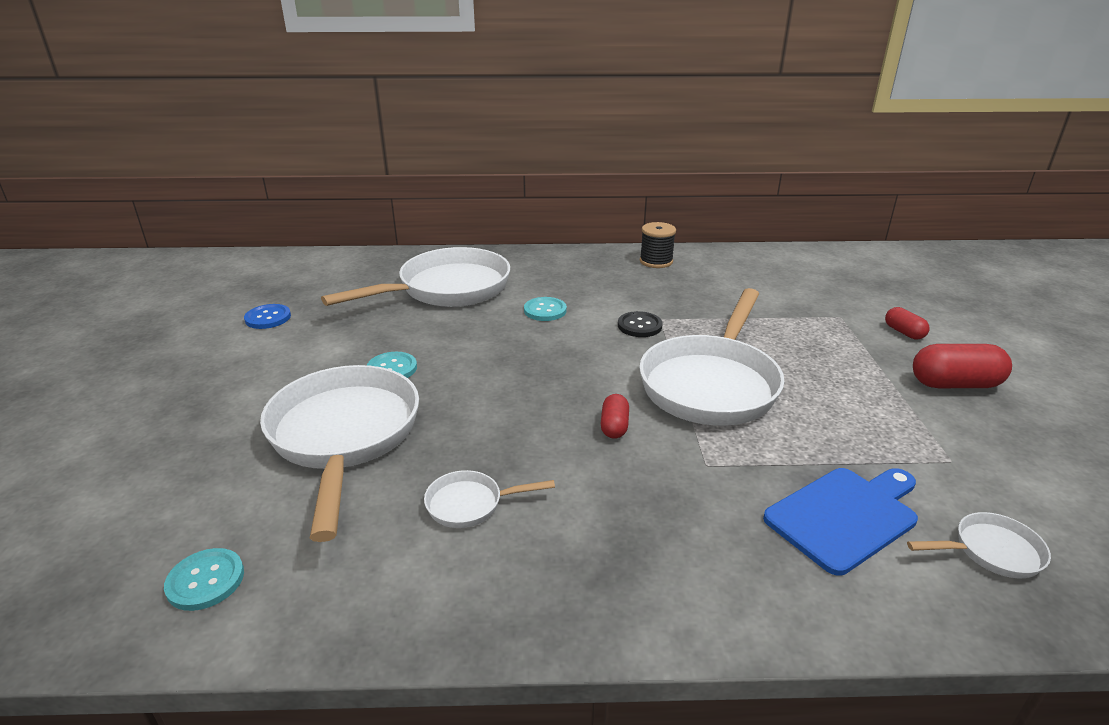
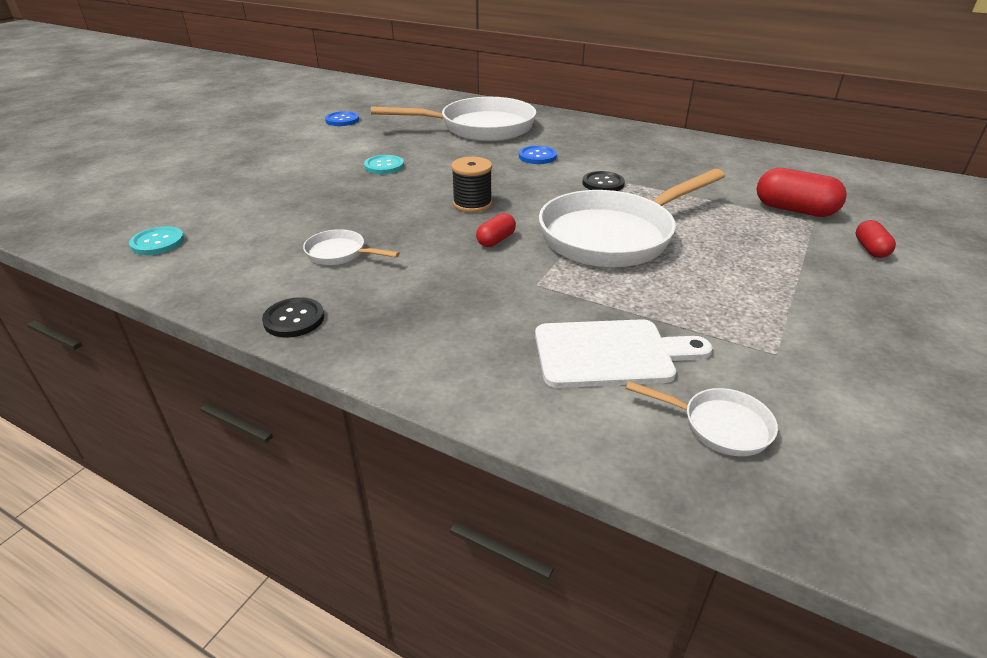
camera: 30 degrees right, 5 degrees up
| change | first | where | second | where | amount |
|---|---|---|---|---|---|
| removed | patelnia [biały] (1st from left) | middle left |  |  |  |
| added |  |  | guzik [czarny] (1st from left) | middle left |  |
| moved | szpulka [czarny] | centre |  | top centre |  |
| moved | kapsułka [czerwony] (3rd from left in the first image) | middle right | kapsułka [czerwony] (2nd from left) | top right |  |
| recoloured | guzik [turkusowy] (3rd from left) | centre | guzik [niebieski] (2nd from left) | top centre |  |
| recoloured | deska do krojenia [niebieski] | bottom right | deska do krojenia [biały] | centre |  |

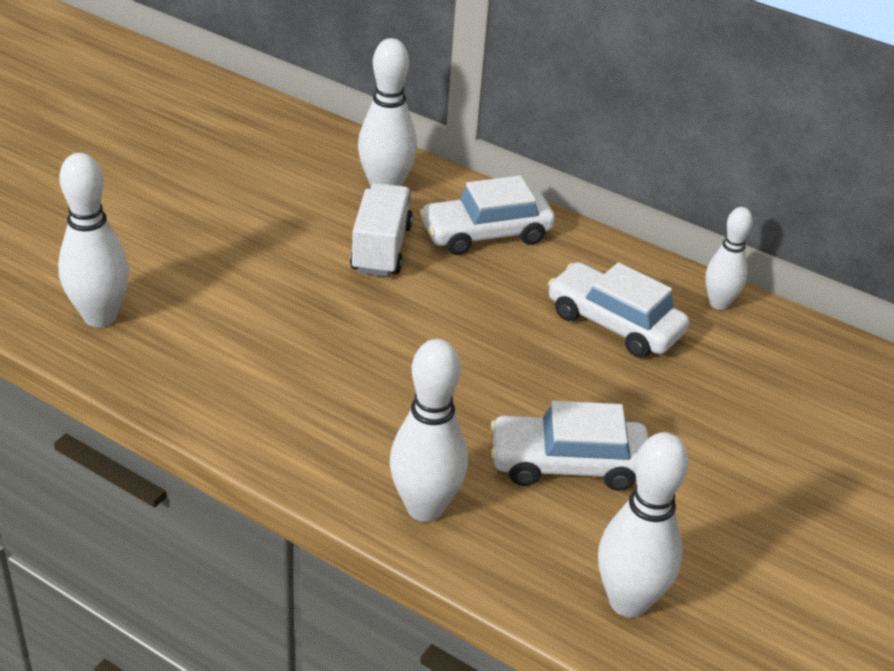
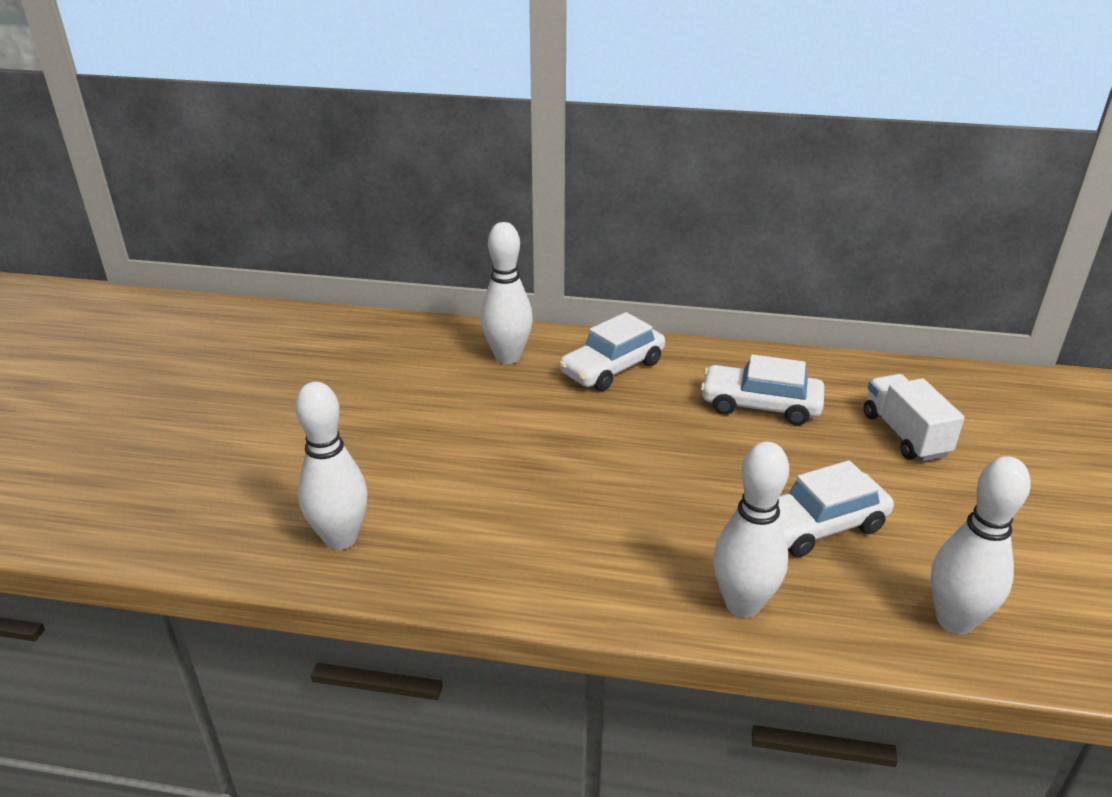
camera: 20 degrees left, 5 degrees down
| change | first | where | second | where | amount |
|---|---|---|---|---|---|
| removed | kręgiel [biały] (5th from left) | middle right |  |  |  |
| moved | ciężarówka [biały] | centre |  | middle right |  |

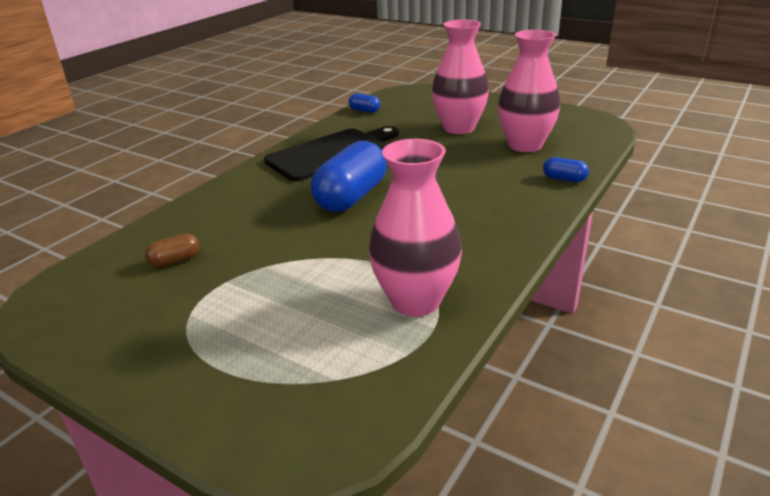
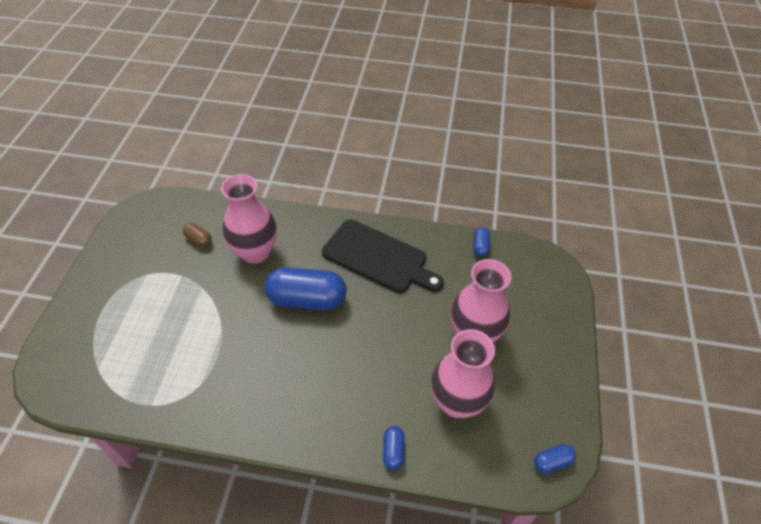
camera: 65 degrees right, 20 degrees up
| change | first | where | second | where | amount |
|---|---|---|---|---|---|
| added |  |  | kapsułka [niebieski] (4th from left) | bottom right |  |
| moved | wazon [różowy] (1st from left) | centre |  | middle left |  |

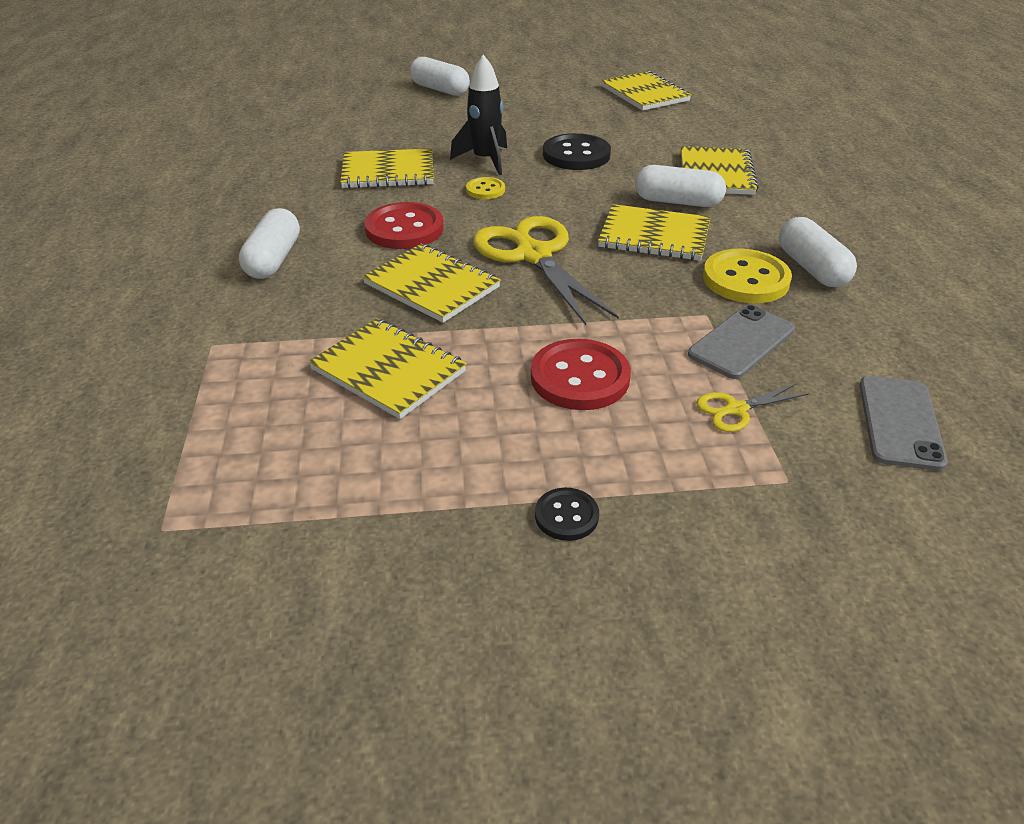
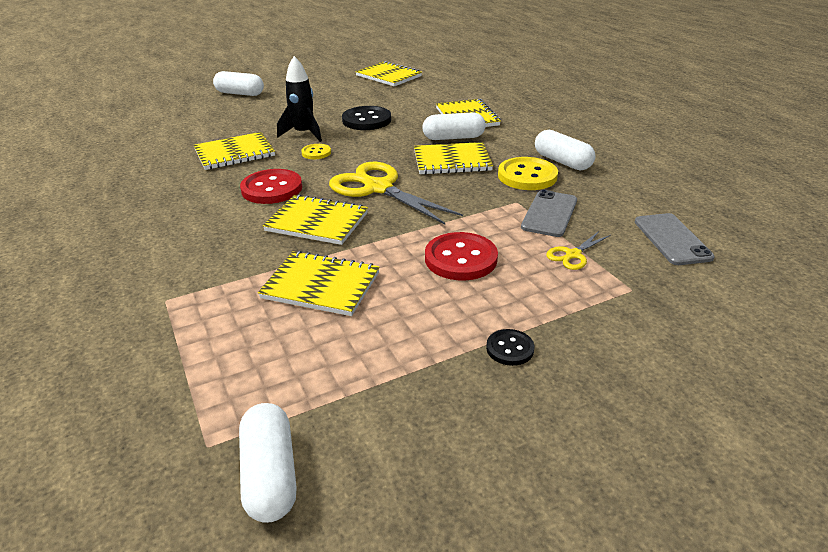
camera: 20 degrees left, 5 degrees down
| change | first | where | second | where | amount |
|---|---|---|---|---|---|
| moved | kapsułka [biały] (1st from left in the first image) | top left | kapsułka [biały] (2nd from left) | bottom left |  |

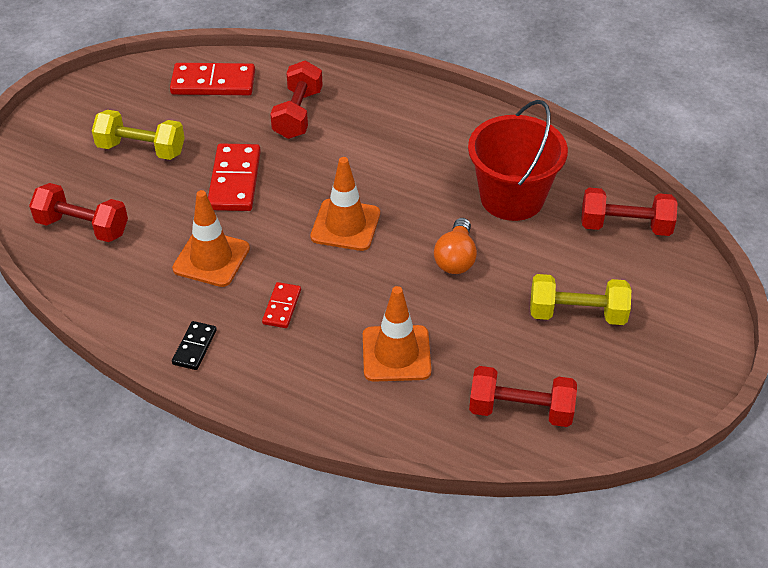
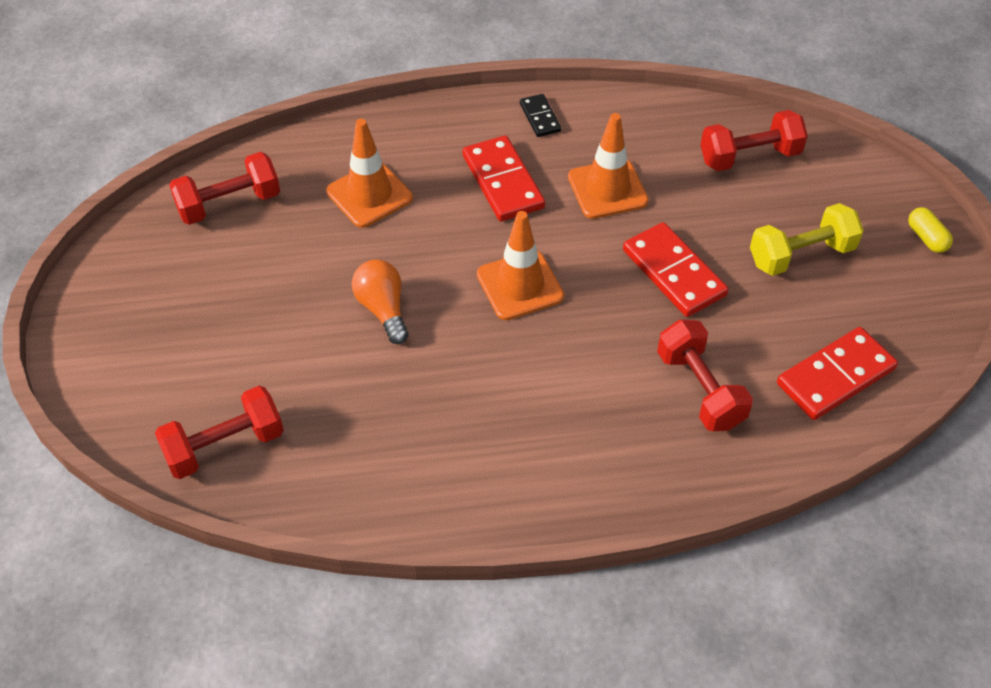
camera: 145 degrees right, 5 degrees up
| change | first | where | second | where | amount |
|---|---|---|---|---|---|
| removed | wiadro [czerwony] | top right |  |  |  |
| removed | hantel [żółty] (2nd from left) | middle right |  |  |  |
| added |  |  | kapsułka [żółty] | middle right |  |
| resized | kostka domina [czerwony] (3rd from left in the first image) | centre | kostka domina [czerwony] (1st from left) | top centre | x1.83 |

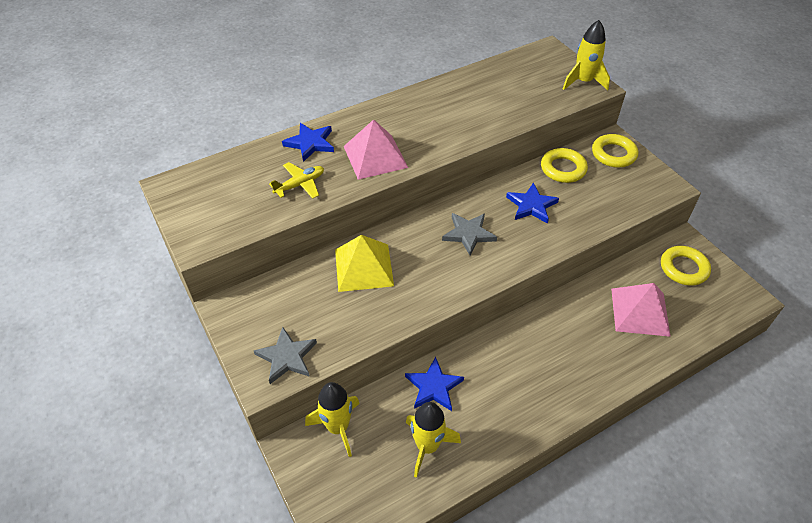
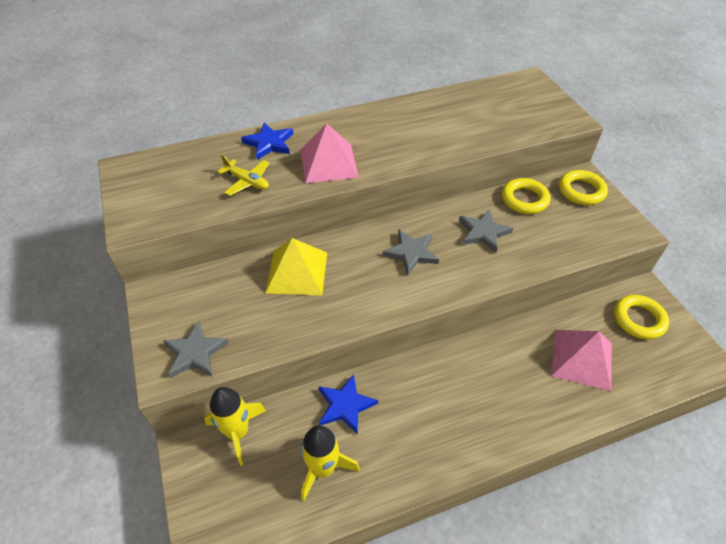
camera: 10 degrees right, 0 degrees up
| change | first | where | second | where | amount |
|---|---|---|---|---|---|
| removed | rakieta [żółty] (3rd from left) | top right |  |  |  |
| recoloured | gwiazda [niebieski] (3rd from left) | centre | gwiazda [szary] (3rd from left) | middle right |  |
| turned | samolot [żółty] | centre |  | top centre | 60 degrees clockwise |

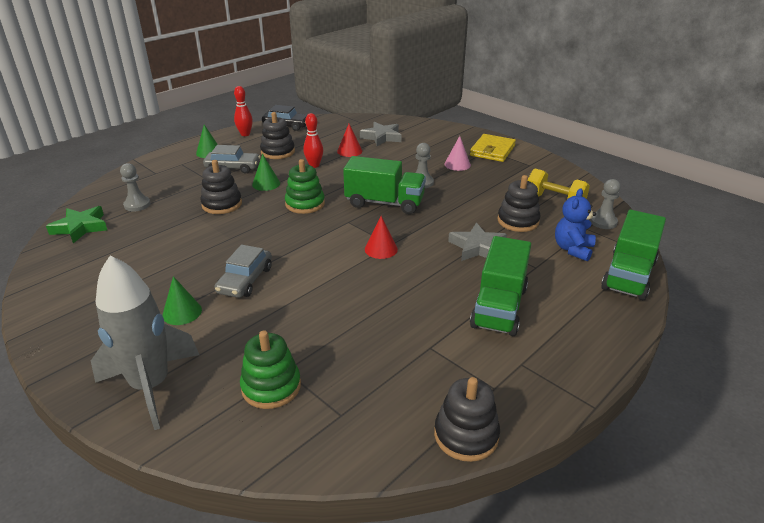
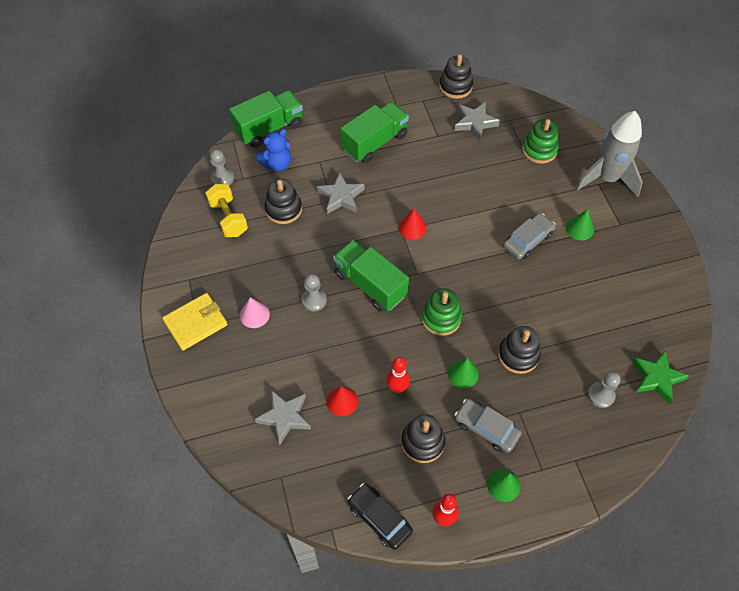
camera: 150 degrees left, 25 degrees up
| change | first | where | second | where | amount |
|---|---|---|---|---|---|
| added |  |  | gwiazda [szary] (3rd from left) | top centre |  |

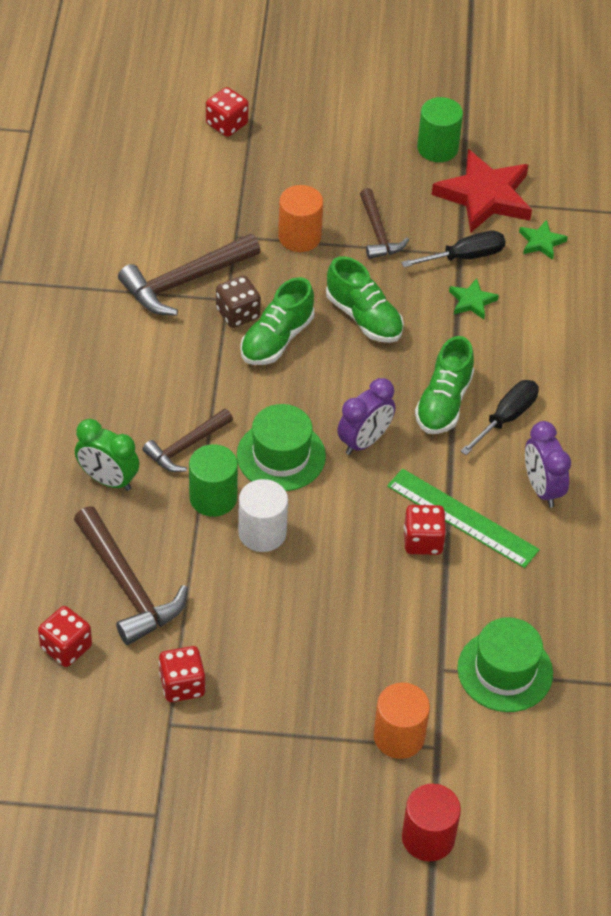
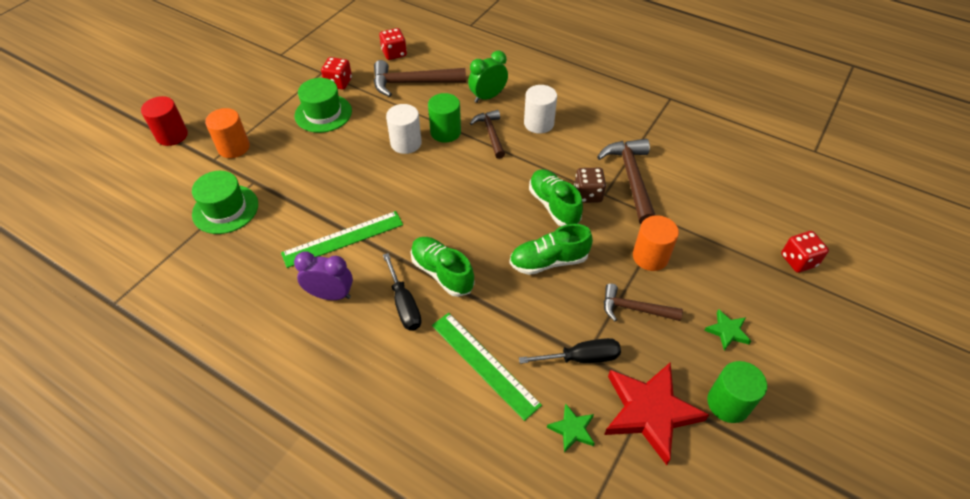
camera: 120 degrees right, 0 degrees up
| change | first | where | second | where | amount |
|---|---|---|---|---|---|
| removed | budzik [fioletowy] (1st from left) | centre |  |  |  |
| removed | kostka do gry [czerwony] (4th from left) | middle right |  |  |  |
| added |  |  | linijka [zielony] (2nd from left) | bottom centre |  |
| added |  |  | walec [biały] (2nd from left) | top centre |  |
| moved | kapelusz [zielony] (1st from left in the first image) | centre | kapelusz [zielony] (2nd from left) | top left |  |
| moved | gwiazda [zielony] (1st from left in the first image) | top right | gwiazda [zielony] (2nd from left) | middle right |  |
| turned | śrubokręt [czarny] (1st from left in the first image) | top right | śrubokręt [czarny] (2nd from left) | bottom centre | 105 degrees counterclockwise |

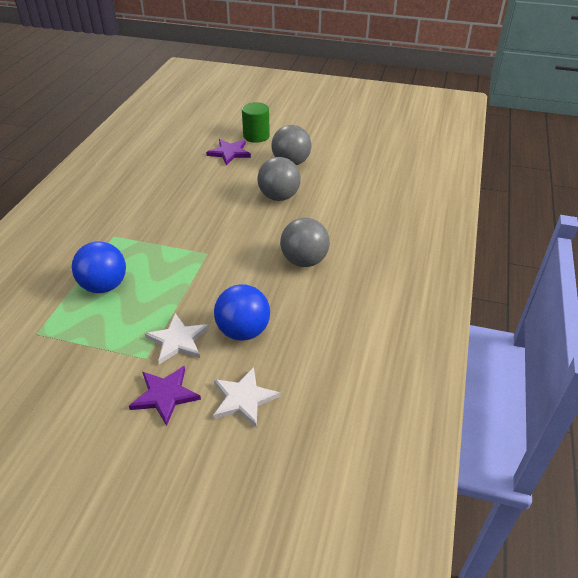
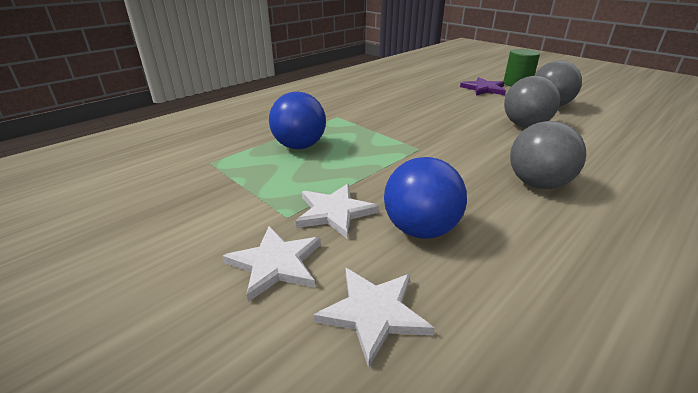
camera: 30 degrees right, 10 degrees down
| change | first | where | second | where | amount |
|---|---|---|---|---|---|
| recoloured | gwiazda [fioletowy] (1st from left) | bottom left | gwiazda [biały] (1st from left) | bottom centre |  |

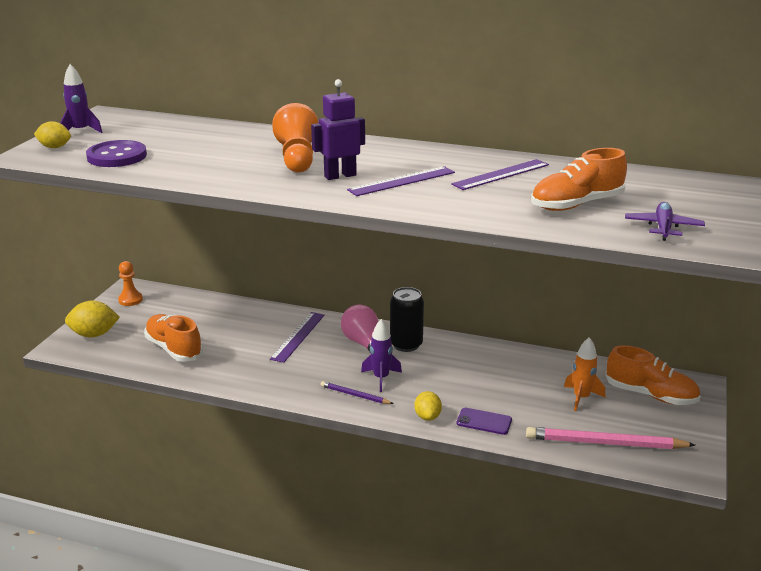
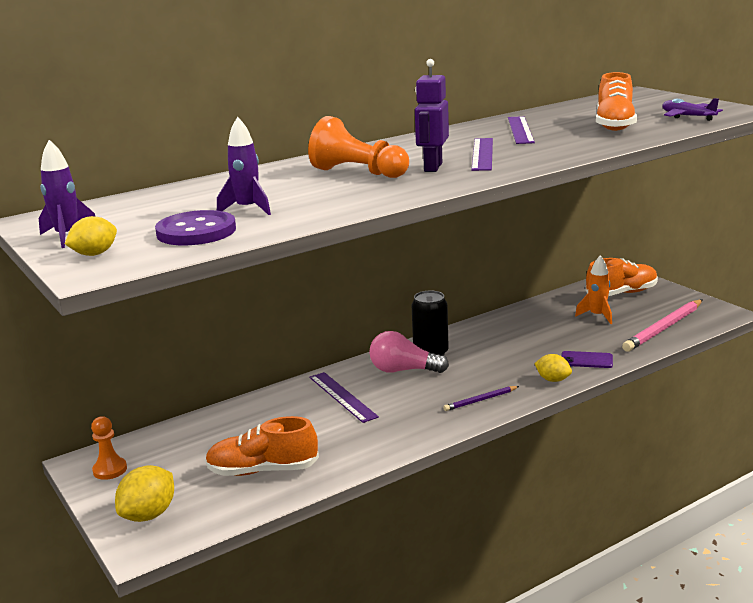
camera: 50 degrees left, 5 degrees down
| change | first | where | second | where | amount |
|---|---|---|---|---|---|
| moved | rakieta [fioletowy] (2nd from left) | centre |  | top left |  |
| turned | telefon [fioletowy] | bottom centre |  | middle right | 45 degrees clockwise |

